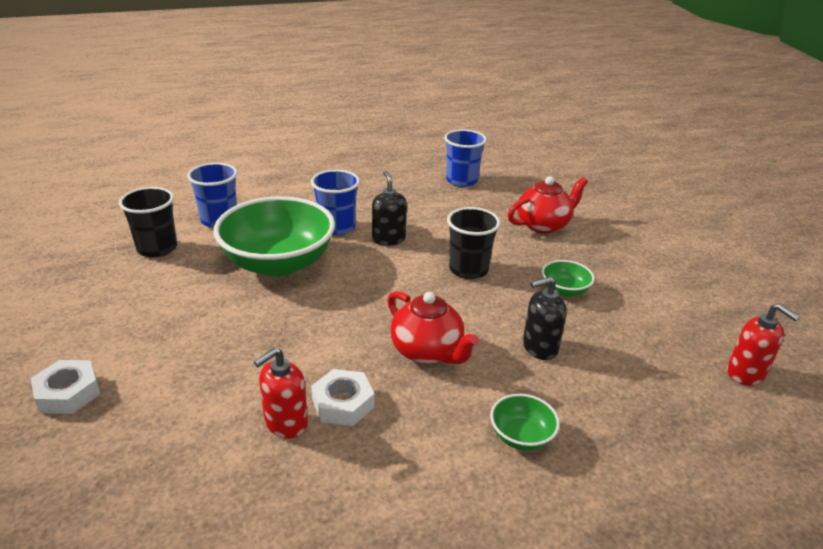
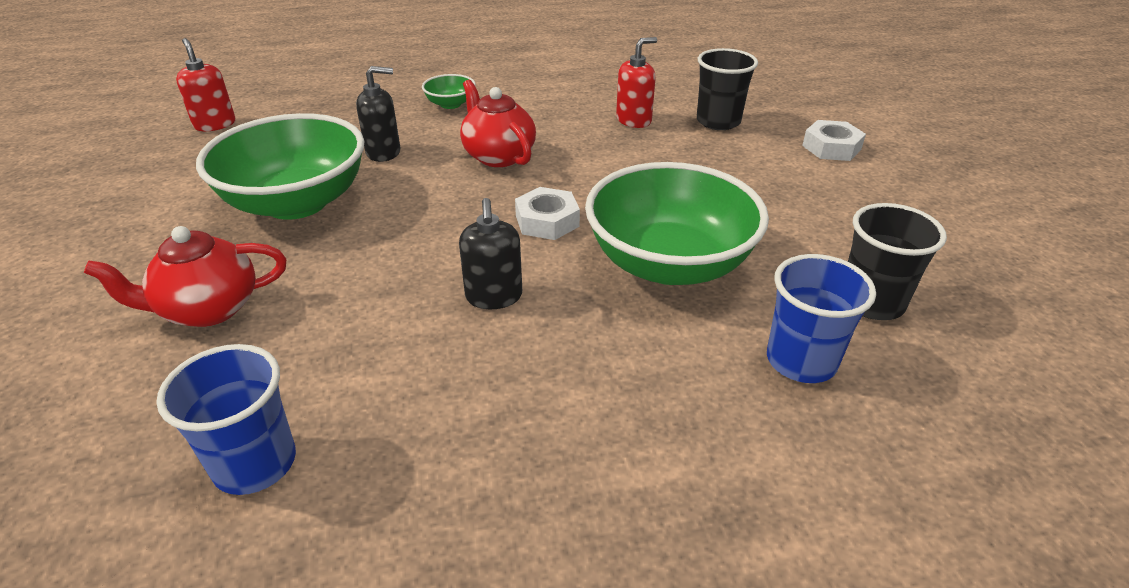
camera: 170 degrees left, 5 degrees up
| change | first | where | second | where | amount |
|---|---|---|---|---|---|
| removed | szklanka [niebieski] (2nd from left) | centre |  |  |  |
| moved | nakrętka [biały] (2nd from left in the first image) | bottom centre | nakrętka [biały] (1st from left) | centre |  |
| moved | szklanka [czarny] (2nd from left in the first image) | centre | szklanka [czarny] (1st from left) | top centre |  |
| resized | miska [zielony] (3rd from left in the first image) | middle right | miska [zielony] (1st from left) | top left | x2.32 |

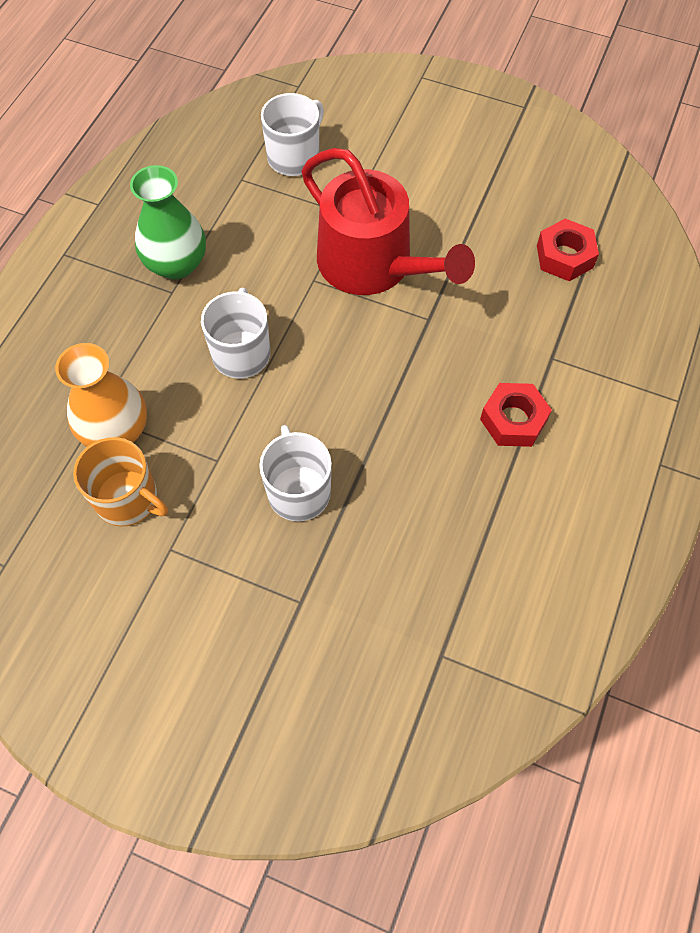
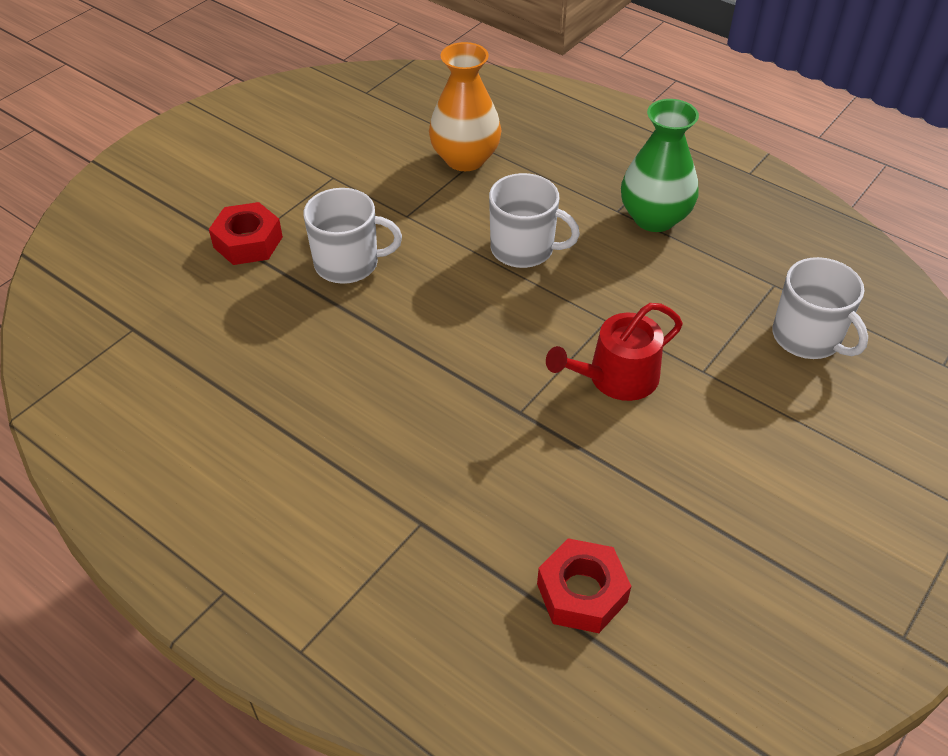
camera: 105 degrees right, 15 degrees down
| change | first | where | second | where | amount |
|---|---|---|---|---|---|
| removed | kubek [pomarańczowy] | middle left |  |  |  |
| moved | nakrętka [czerwony] (1st from left) | middle right |  | top left |  |
| resized | konewka [czerwony] | top centre |  | centre | x0.58 |

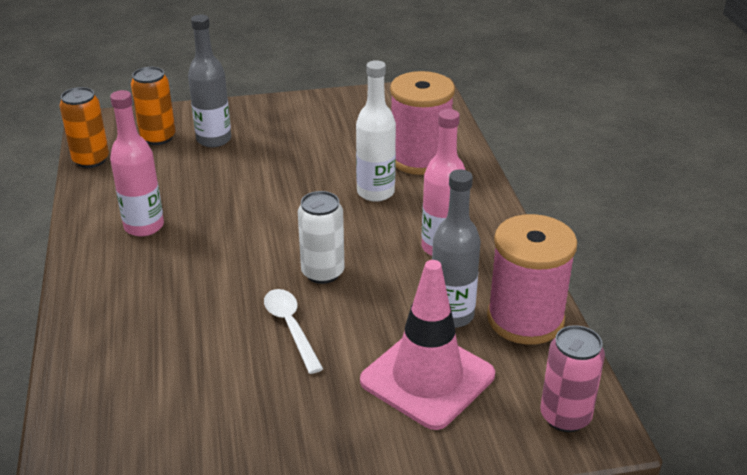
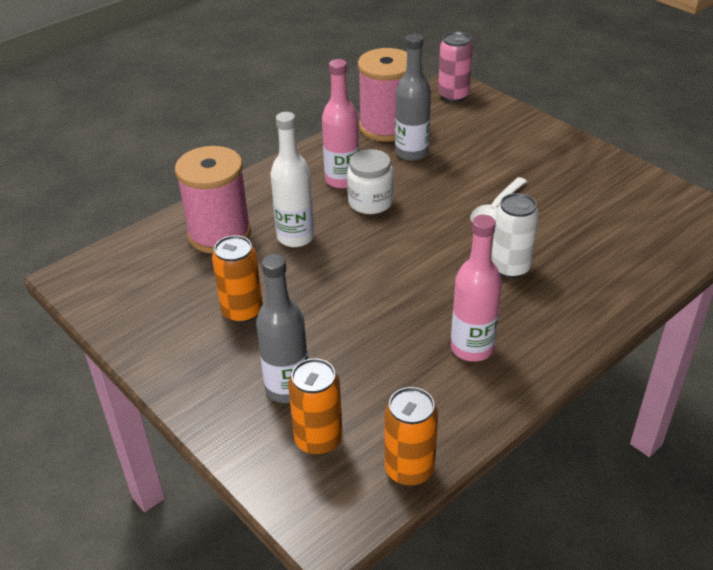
camera: 120 degrees left, 5 degrees up
| change | first | where | second | where | amount |
|---|---|---|---|---|---|
| removed | pachołek [różowy] | bottom centre |  |  |  |
| added |  |  | puszka [pomarańczowy] (1st from left) | middle left |  |
| added |  |  | słoik [biały] | top centre |  |
| moved | puszka [biały] | centre |  | middle right |  |

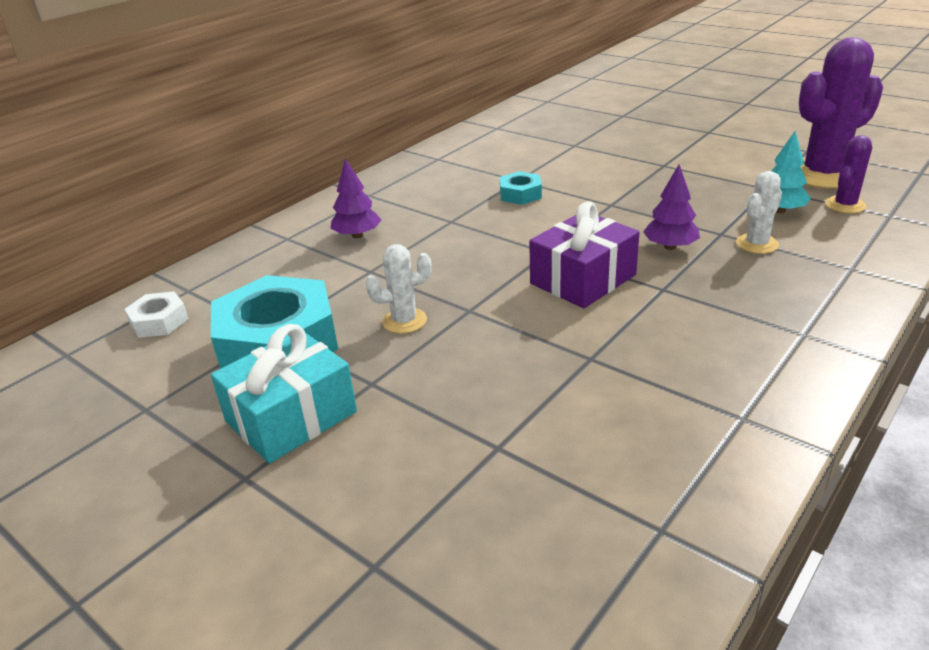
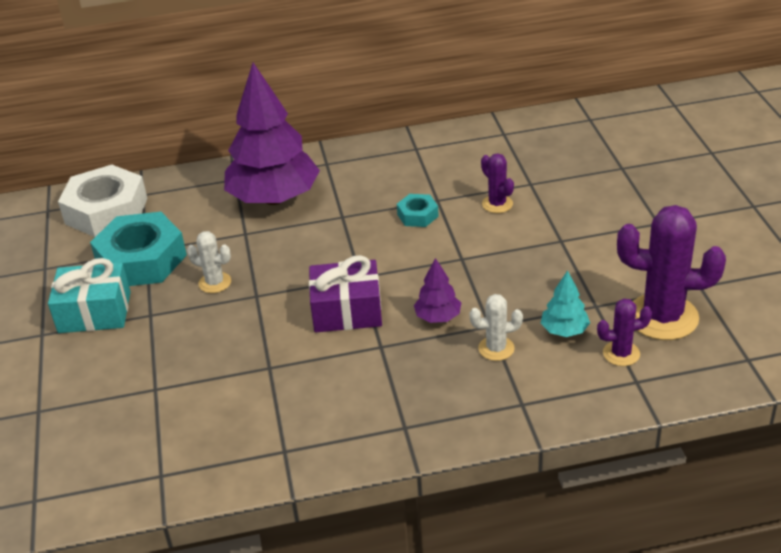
camera: 40 degrees right, 5 degrees up
| change | first | where | second | where | amount |
|---|---|---|---|---|---|
| added |  |  | kaktus [fioletowy] (1st from left) | top centre |  |
| resized | nakrętka [biały] | middle left |  | middle left | x2.11 |
| resized | drzewko [fioletowy] (1st from left) | top centre |  | top centre | x2.32 |

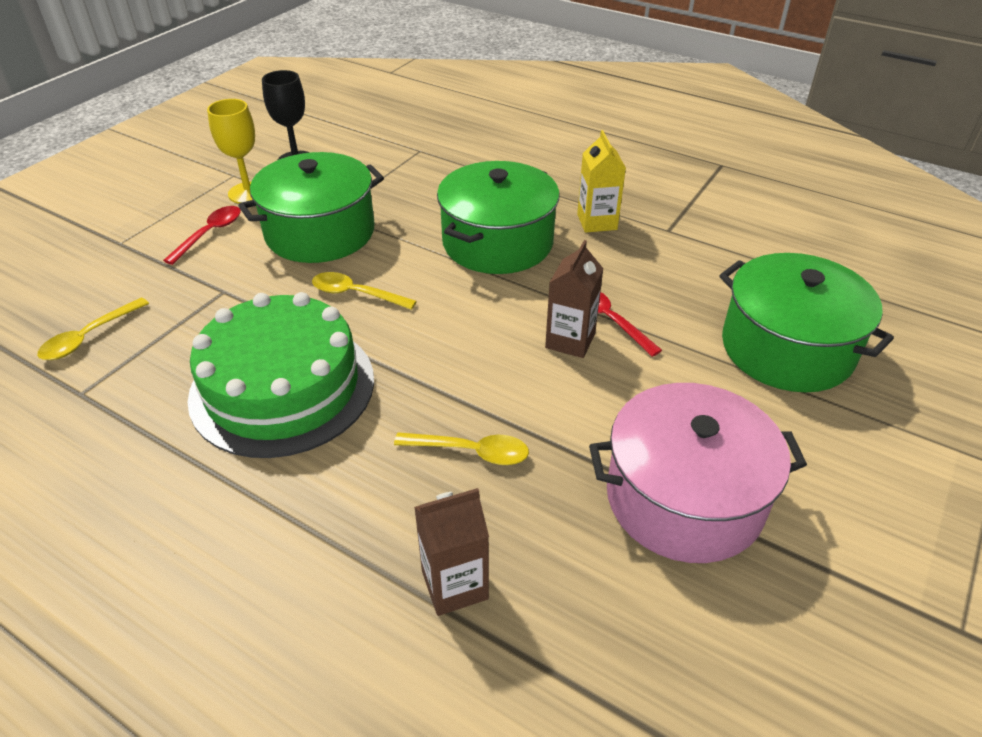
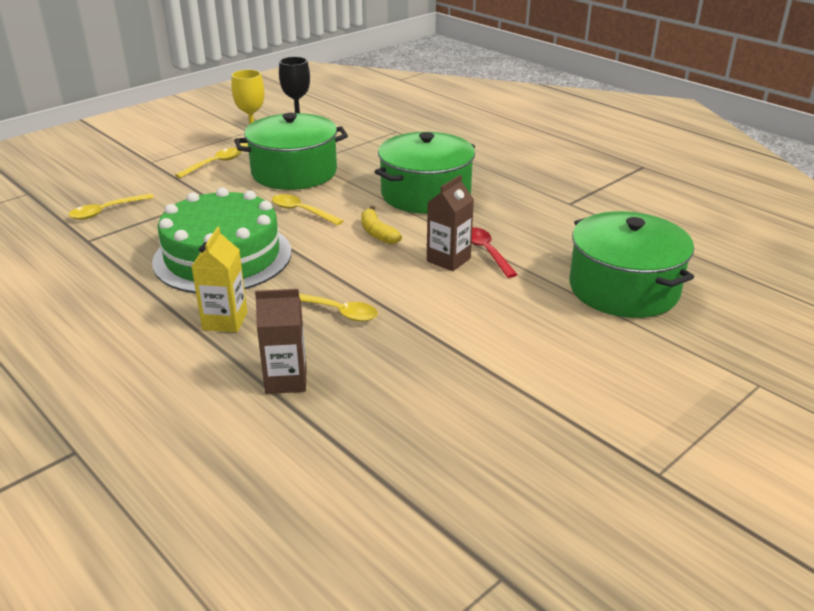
camera: 15 degrees right, 10 degrees down
| change | first | where | second | where | amount |
|---|---|---|---|---|---|
| removed | garnek [różowy] | middle right |  |  |  |
| added |  |  | banan [żółty] | centre |  |
| moved | karton mleka [żółty] | top centre |  | middle left |  |
| recoloured | łyżka [czerwony] (1st from left) | top left | łyżka [żółty] (2nd from left) | top left |  |

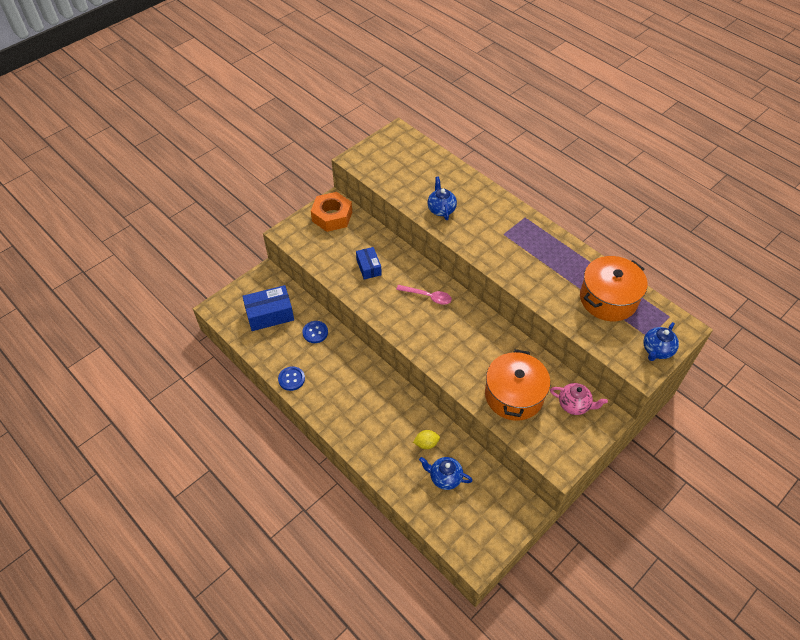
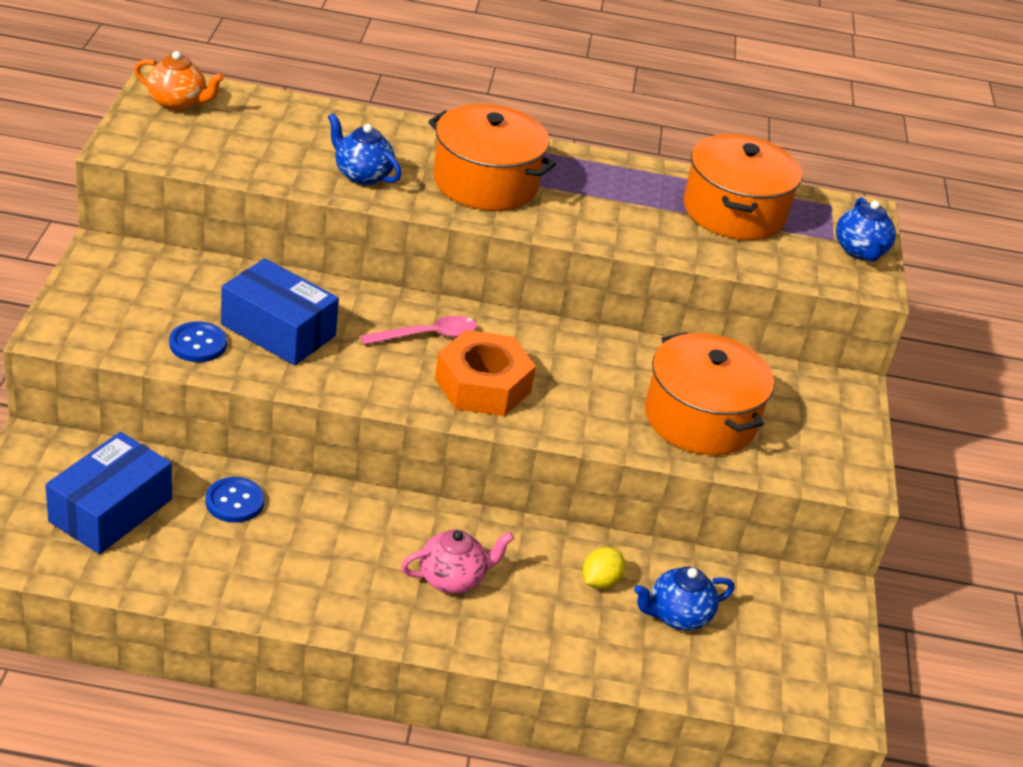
camera: 45 degrees left, 15 degrees down
| change | first | where | second | where | amount |
|---|---|---|---|---|---|
| added |  |  | imbryk [pomarańczowy] | top left |  |
| added |  |  | garnek [pomarańczowy] (1st from left) | top centre |  |
| moved | guzik [niebieski] (1st from left) | centre |  | middle left |  |
| moved | nakrętka [pomarańczowy] | top centre |  | centre |  |
| moved | imbryk [różowy] | middle right |  | bottom centre |  |
| resized | pudełko [niebieski] (2nd from left) | centre |  | middle left | x1.63 |

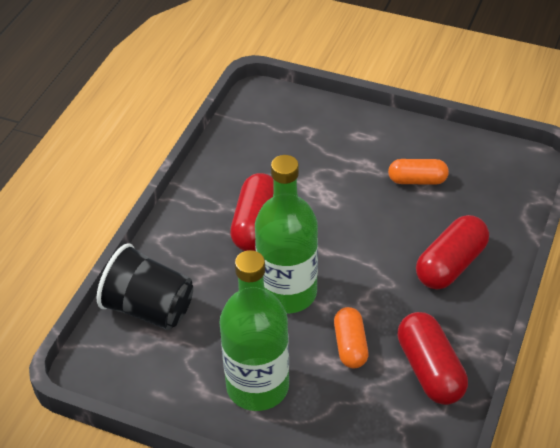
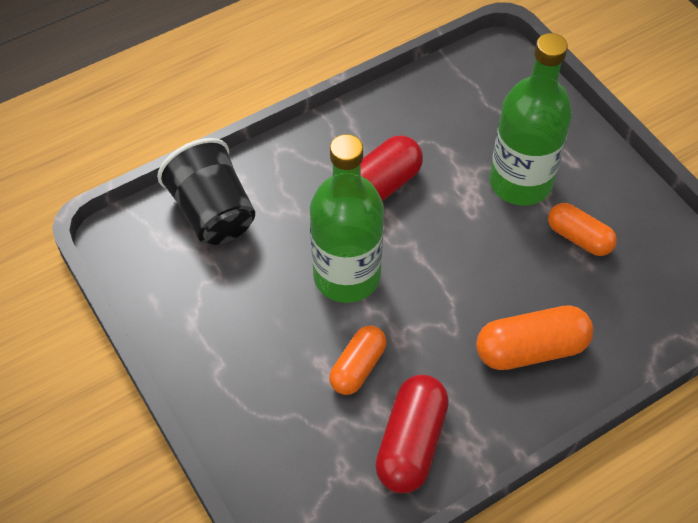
camera: 35 degrees right, 10 degrees up
| change | first | where | second | where | amount |
|---|---|---|---|---|---|
| moved | butelka [zielony] (1st from left in the first image) | bottom centre | butelka [zielony] (2nd from left) | top right |  |
| recoloured | kapsułka [czerwony] (3rd from left) | middle right | kapsułka [pomarańczowy] (2nd from left) | middle right |  |

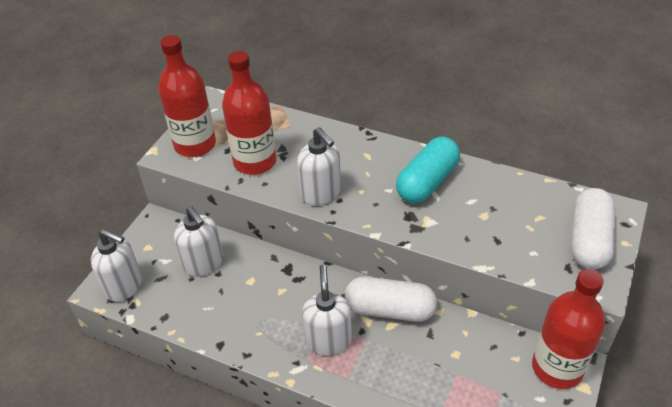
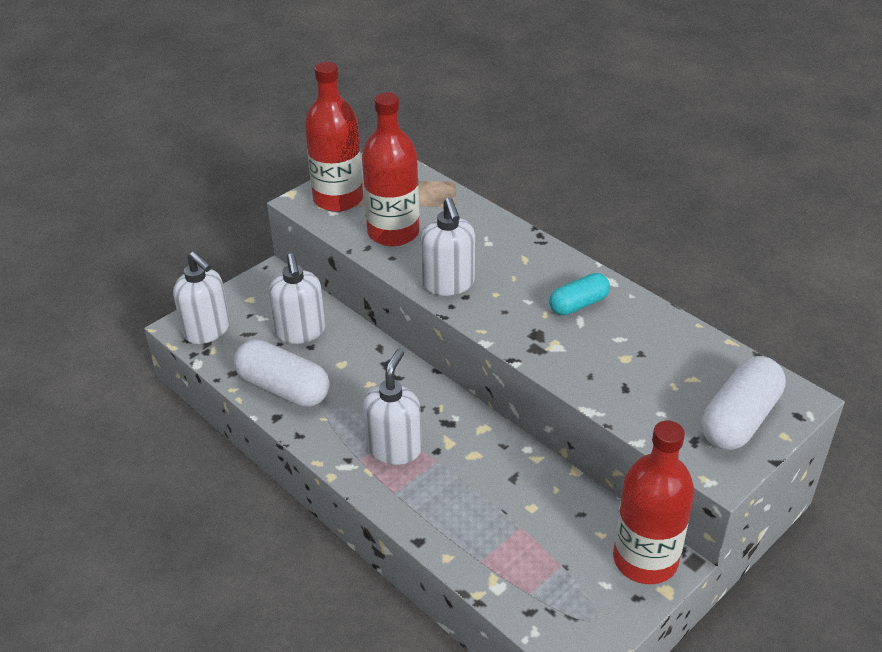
camera: 20 degrees right, 5 degrees down
| change | first | where | second | where | amount |
|---|---|---|---|---|---|
| moved | kapsułka [biały] (1st from left) | bottom centre |  | middle left |  |
| resized | kapsułka [turkusowy] | centre |  | centre | x0.62 |

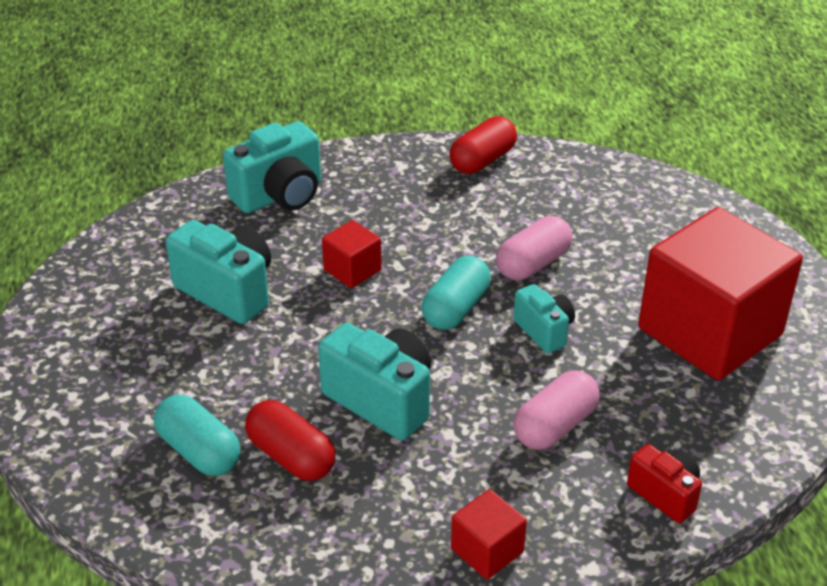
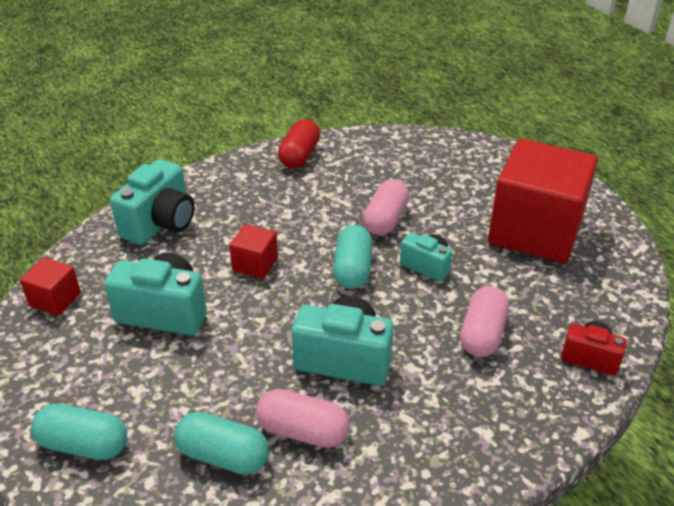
camera: 25 degrees left, 0 degrees up
| change | first | where | second | where | amount |
|---|---|---|---|---|---|
| added |  |  | kapsułka [turkusowy] (1st from left) | bottom left |  |
| moved | sześcian [czerwony] (2nd from left in the first image) | bottom centre | sześcian [czerwony] (1st from left) | middle left |  |
| recoloured | kapsułka [czerwony] (1st from left) | bottom centre | kapsułka [różowy] (1st from left) | bottom centre |  |

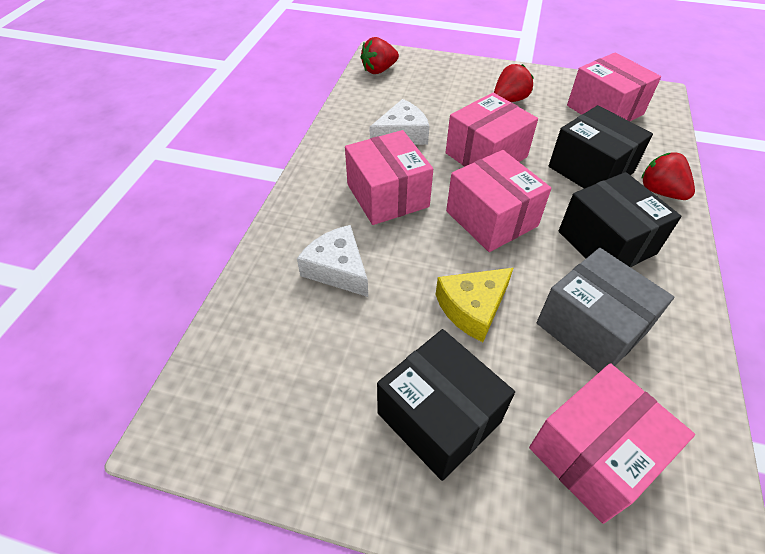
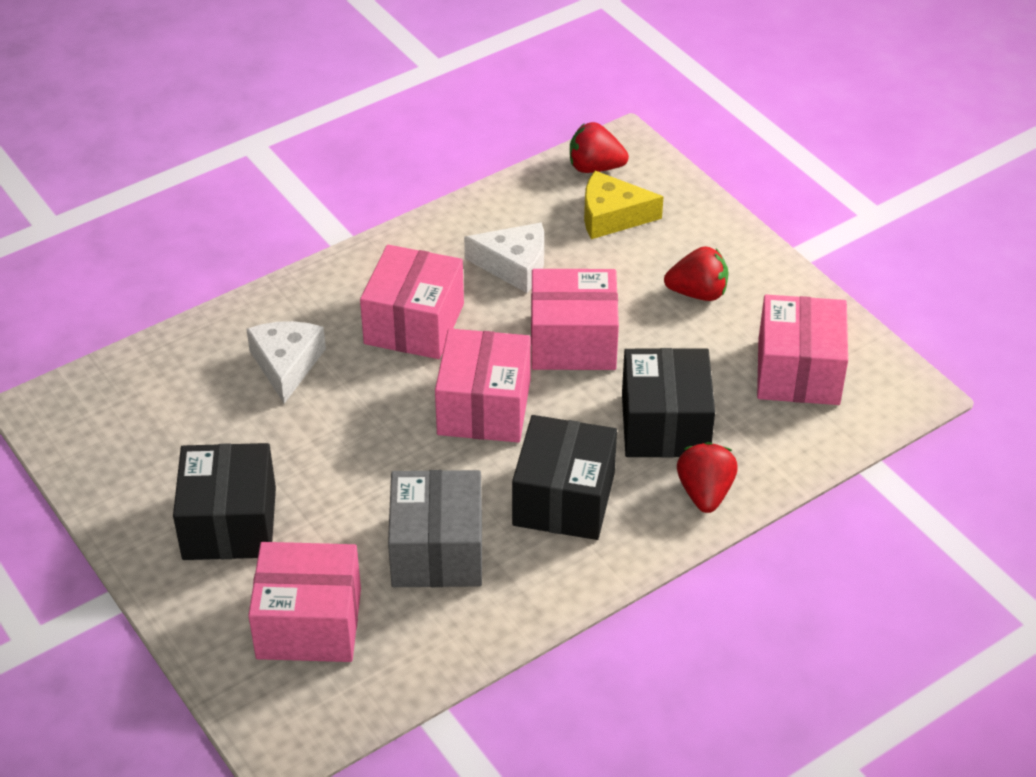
camera: 40 degrees right, 5 degrees down
| change | first | where | second | where | amount |
|---|---|---|---|---|---|
| moved | ser [żółty] | centre |  | top centre |  |

